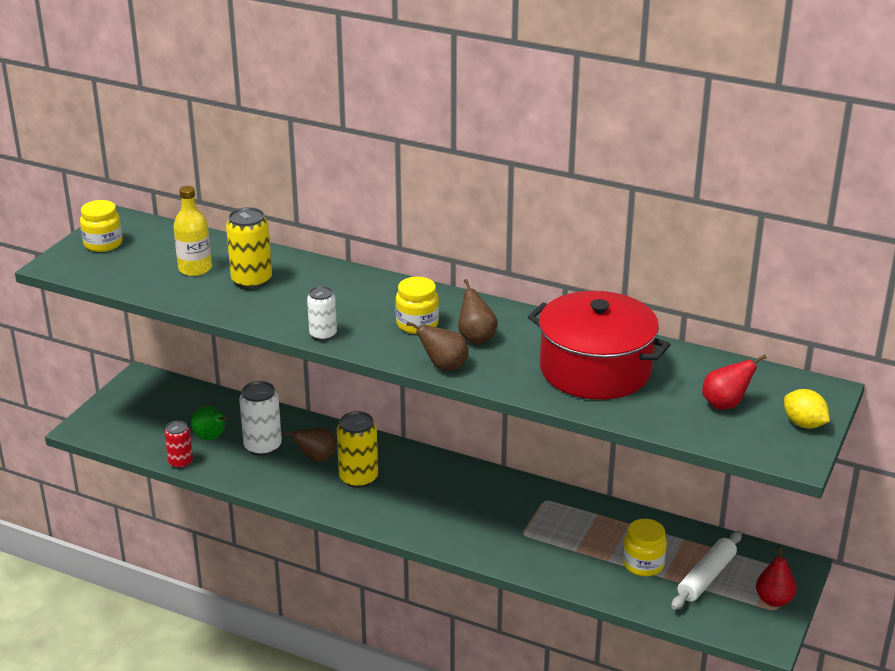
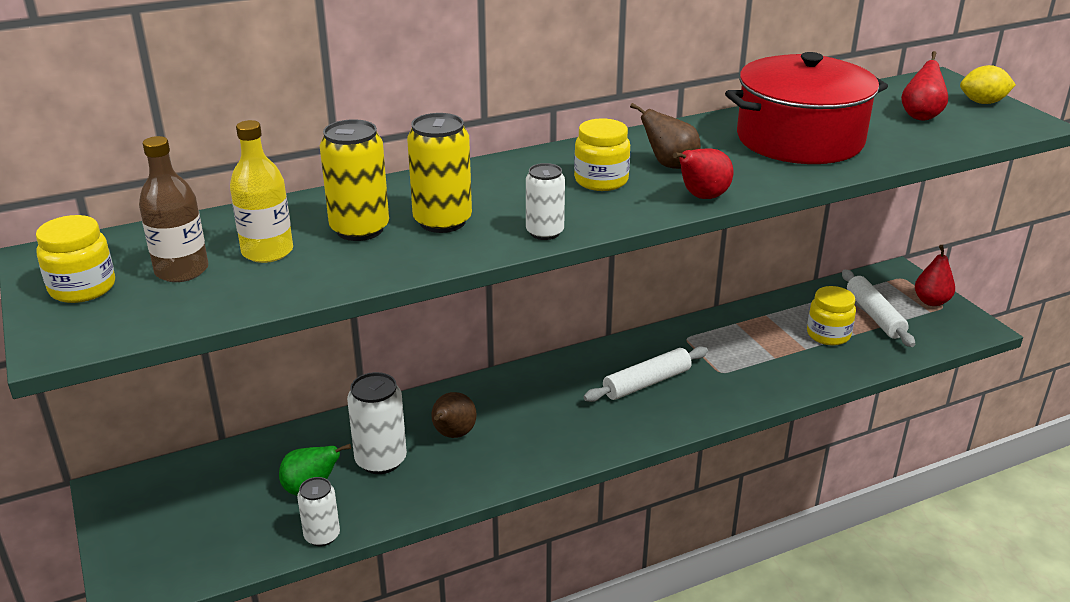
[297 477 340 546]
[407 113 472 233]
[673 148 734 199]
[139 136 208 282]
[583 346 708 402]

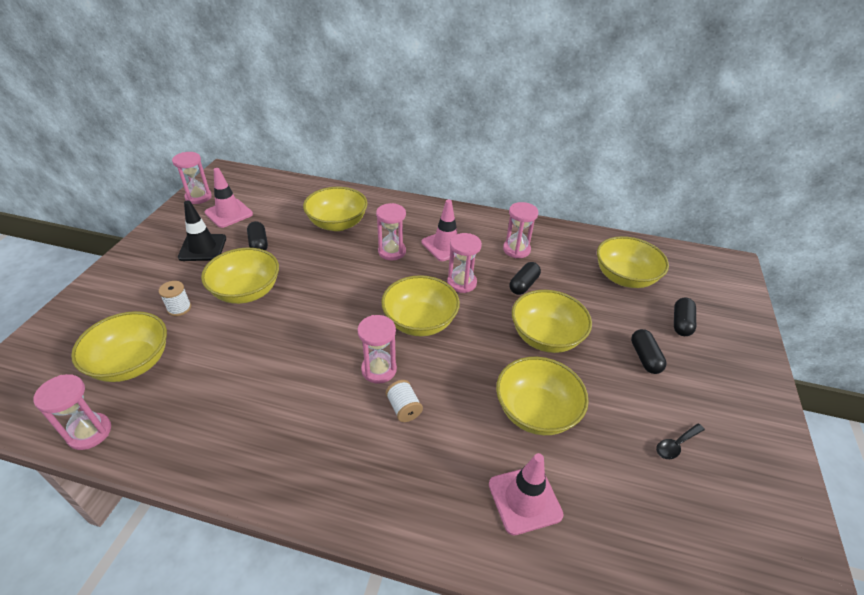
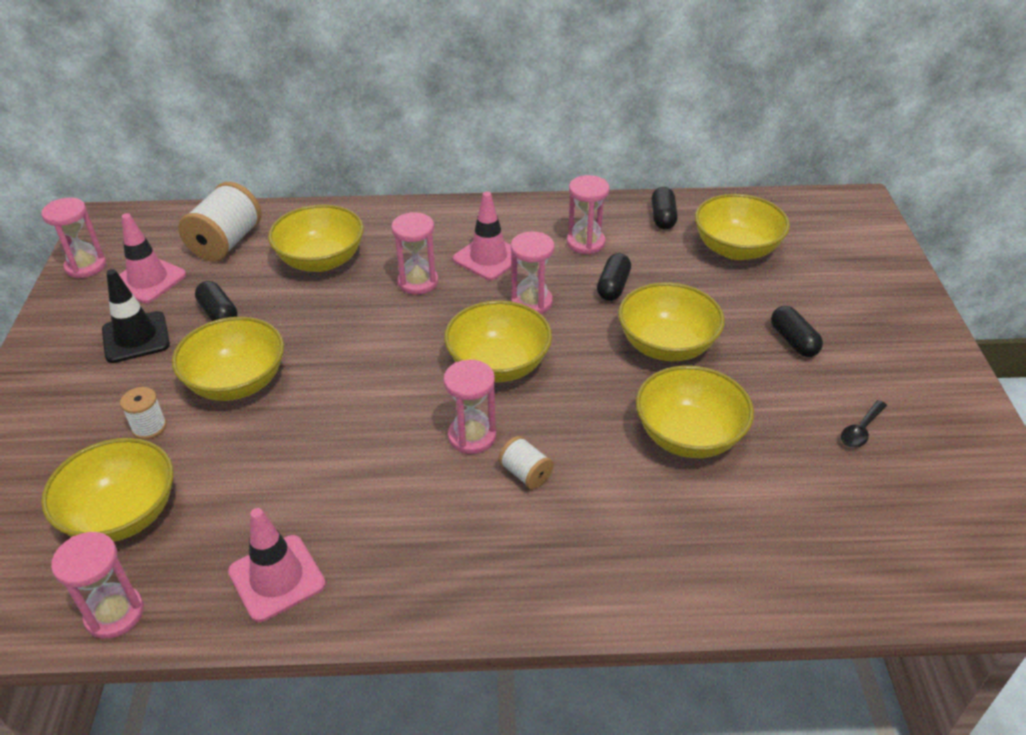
[228 508 326 622]
[652 187 678 230]
[178 182 262 262]

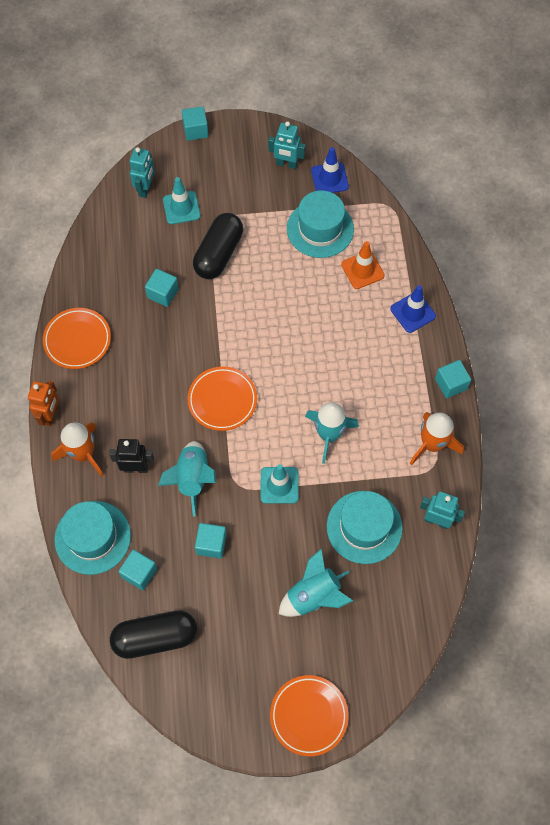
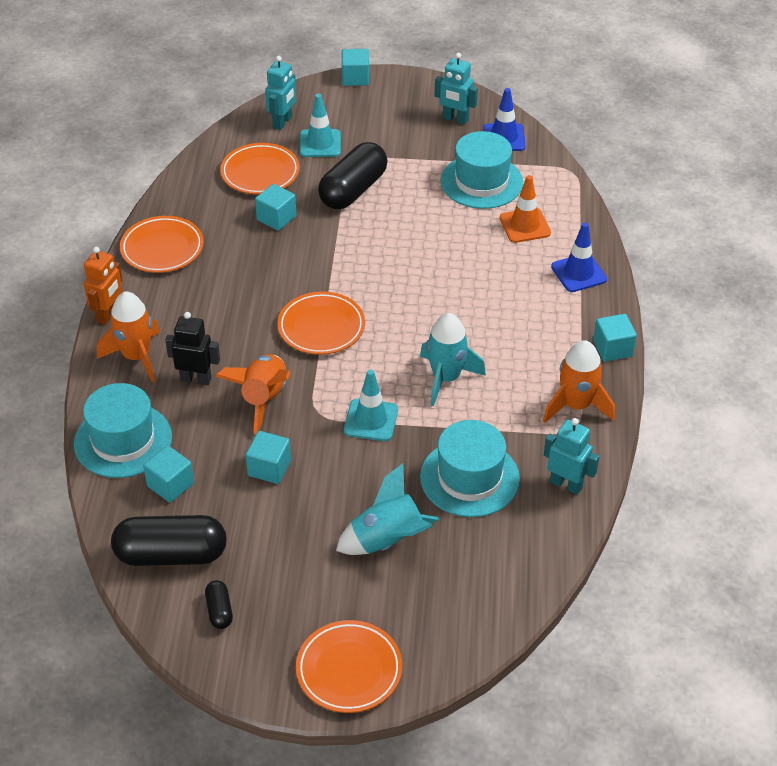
[215 354 290 434]
[205 580 233 629]
[220 143 300 194]

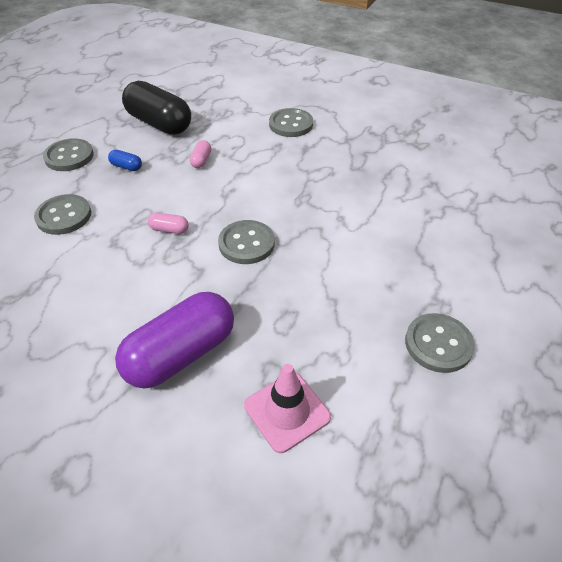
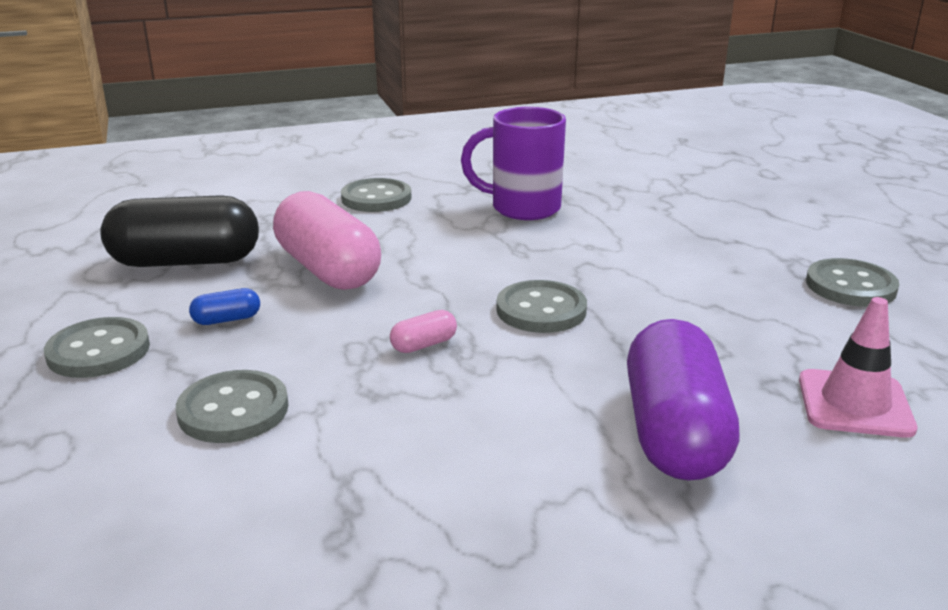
[273 191 381 290]
[461 107 566 220]

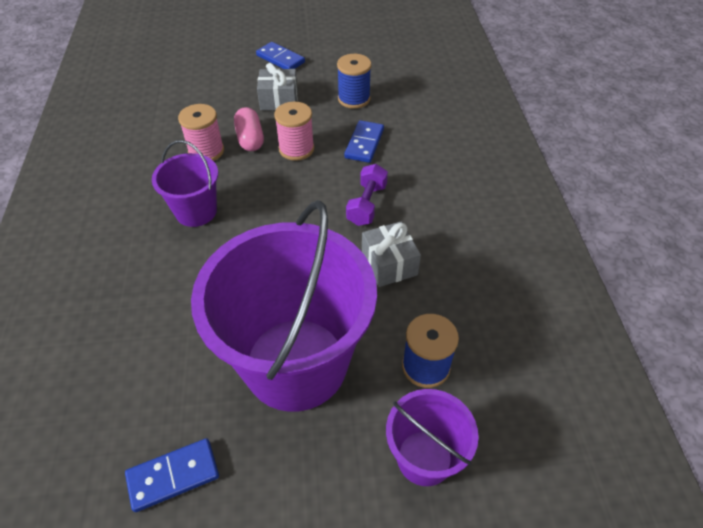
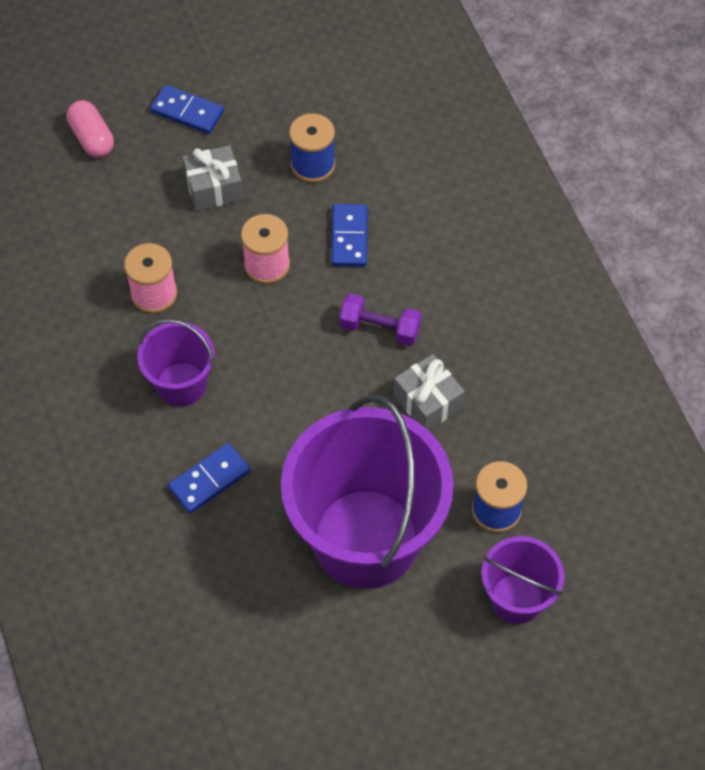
[168 443 251 514]
[67 100 114 158]
[339 294 421 346]

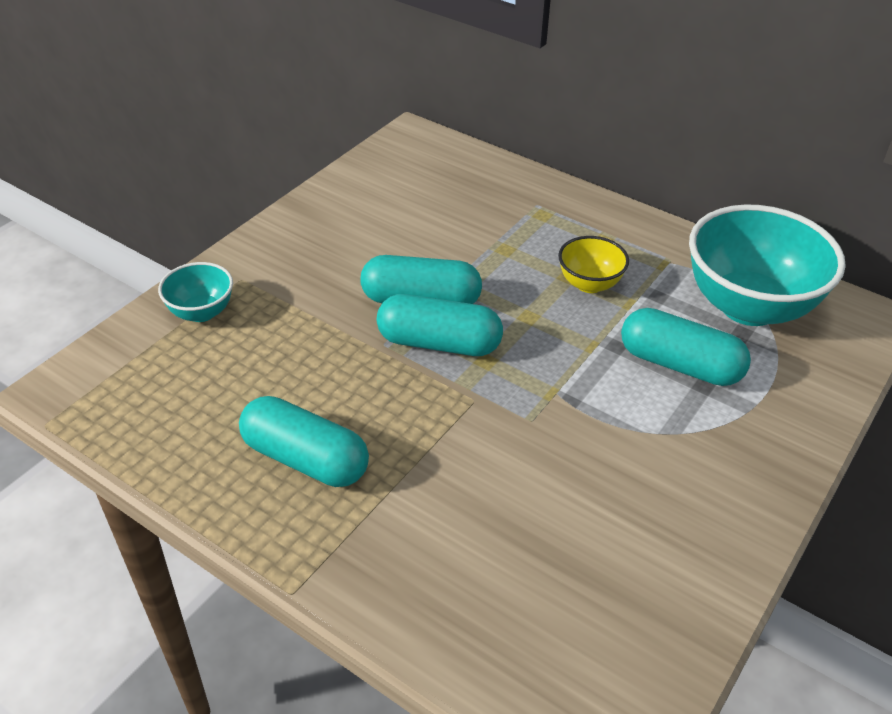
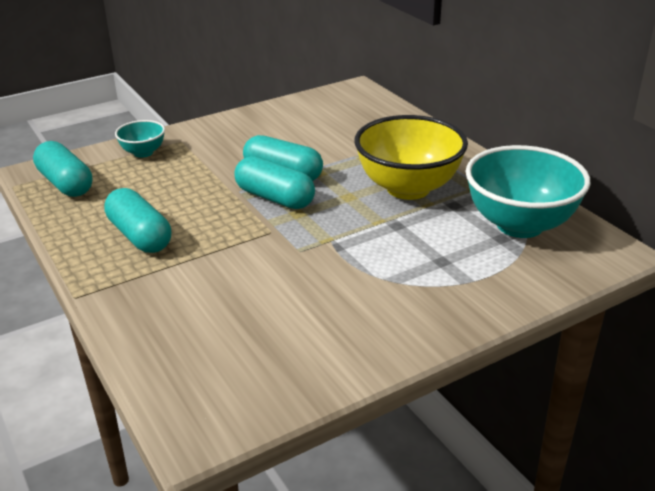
[355 115 468 200]
[33 141 92 197]

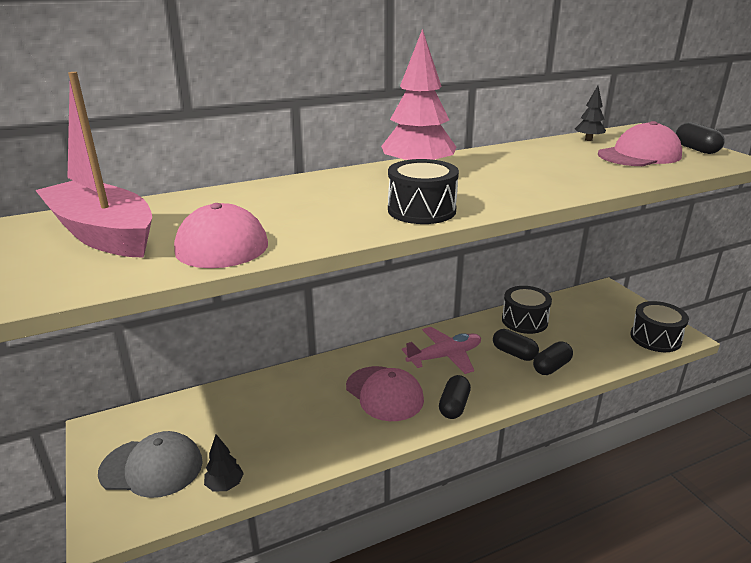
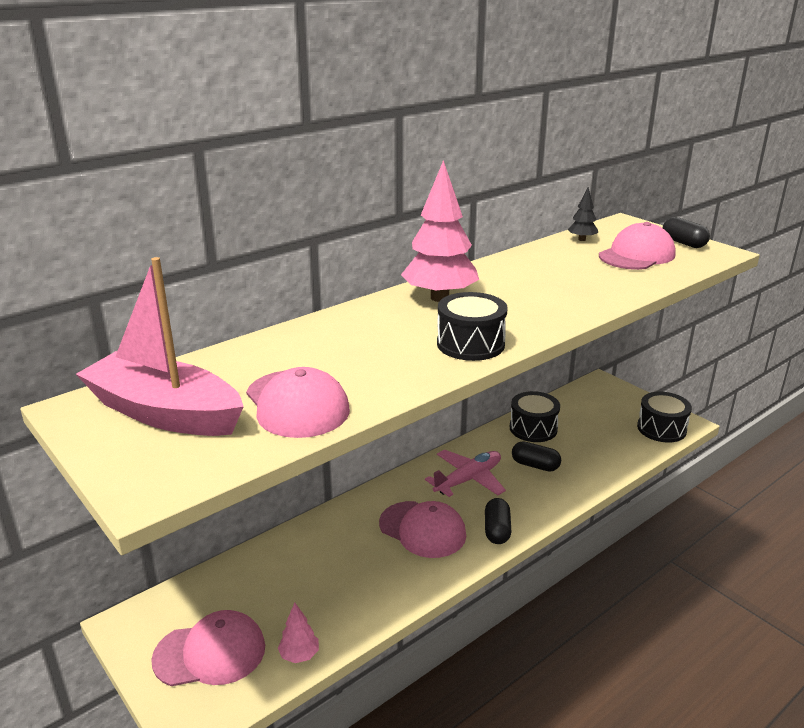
[151 610 265 686]
[278 603 319 663]
[533 342 573 375] (first image)

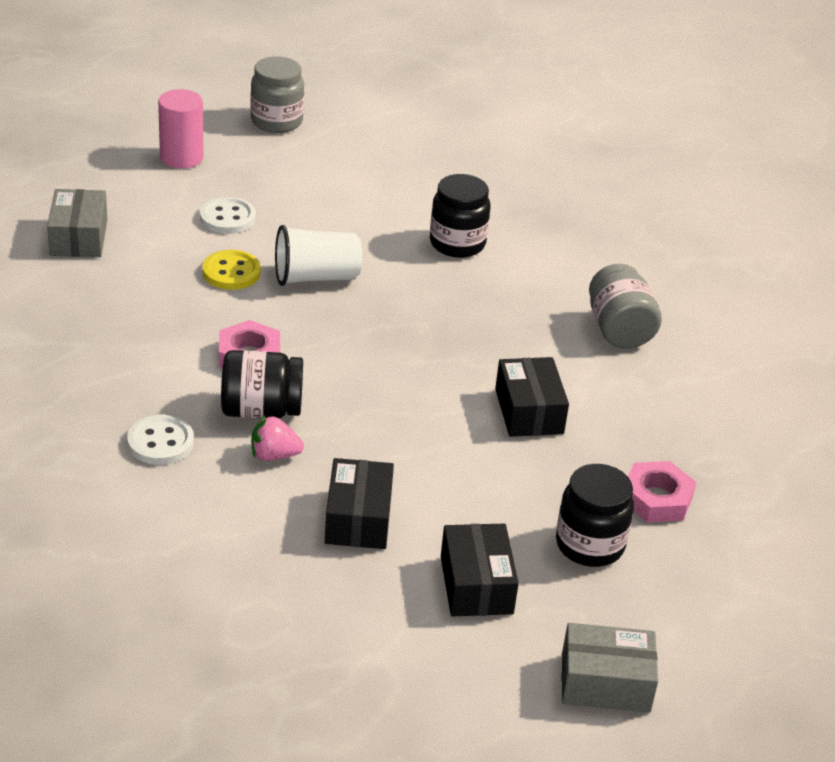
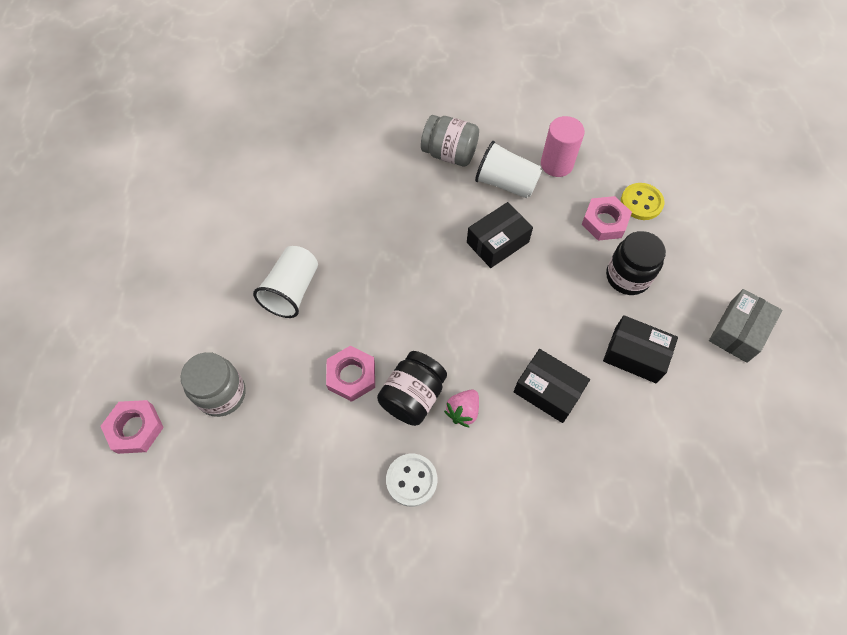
[101 400 164 454]
[541 116 585 177]
[200 197 256 234] (first image)
[621 183 664 220]
[180 352 246 417]
[430 174 491 258] (first image)
[467 202 533 268]
[475 141 542 199]

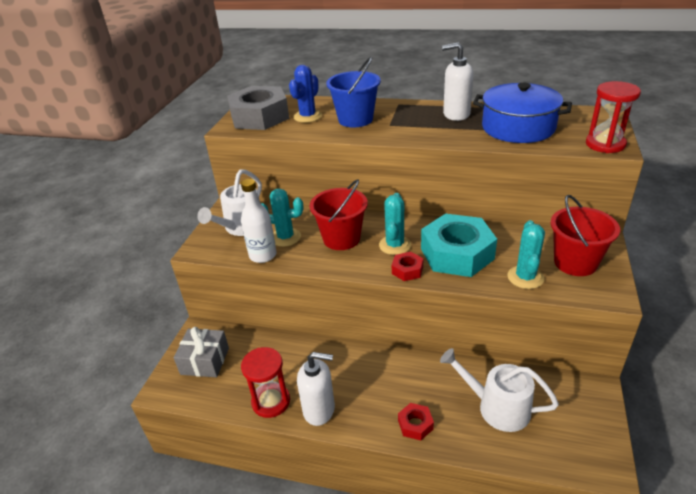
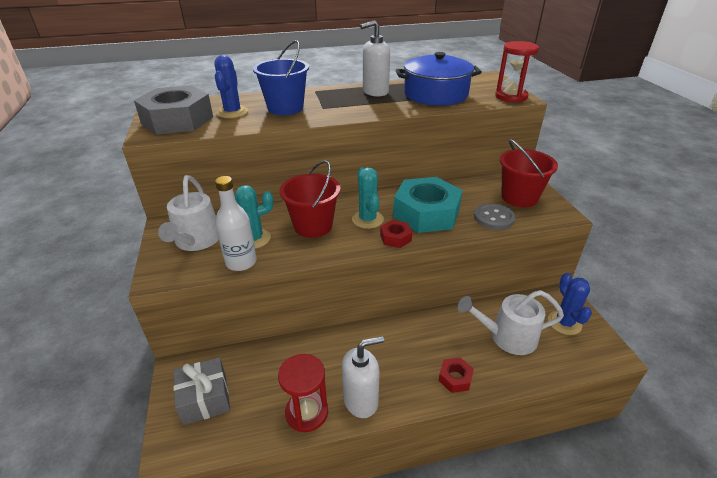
[474 203 515 230]
[548 273 592 335]

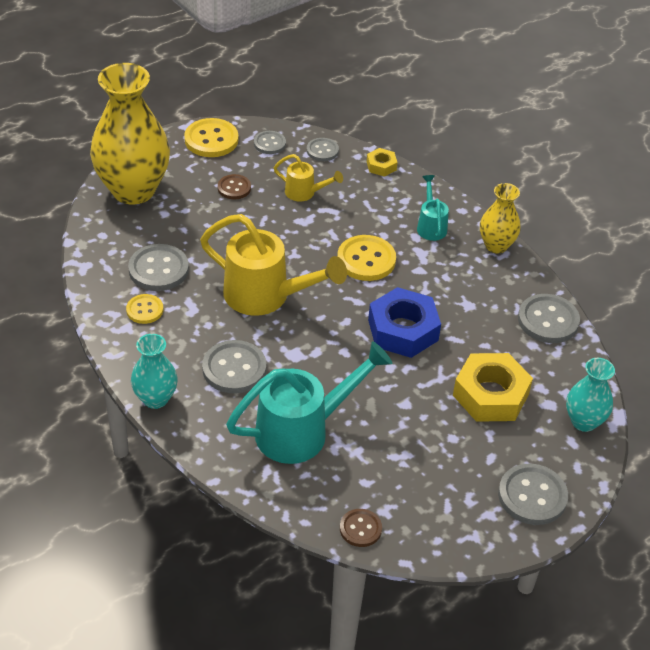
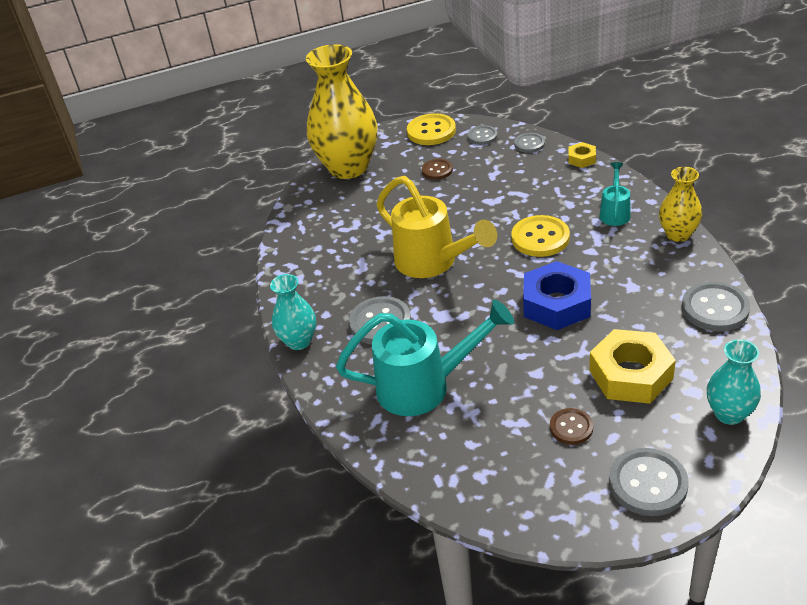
[126 294 163 324] (first image)
[128 244 189 291] (first image)
[273 154 343 202] (first image)
[550 408 593 445]

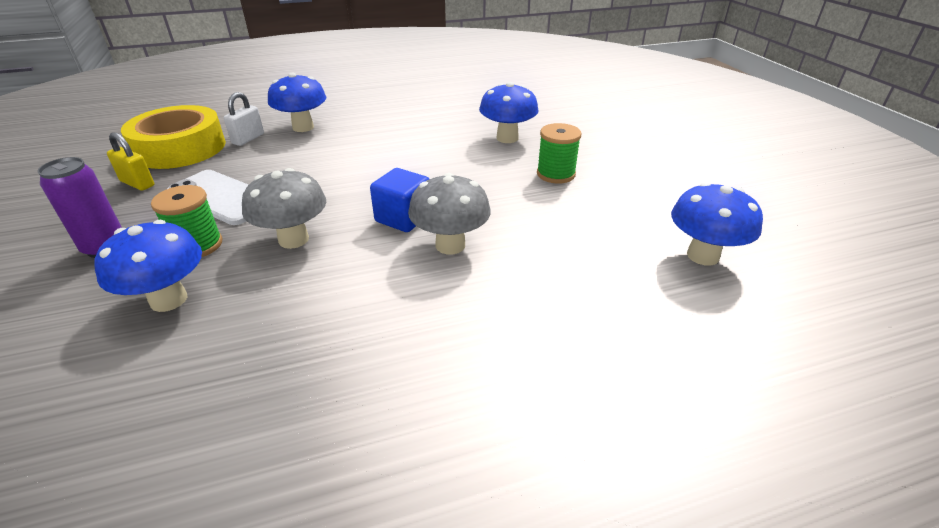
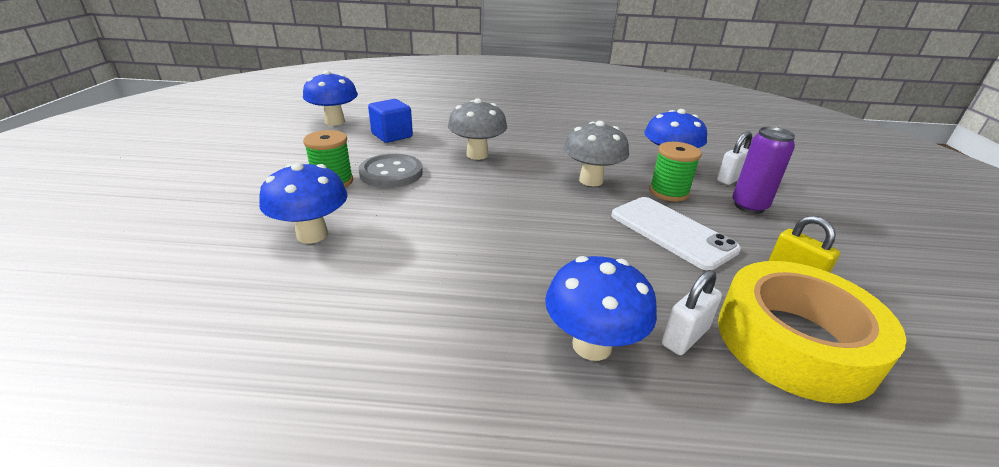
[368 99 413 143]
[358 154 423 188]
[717 131 752 185]

